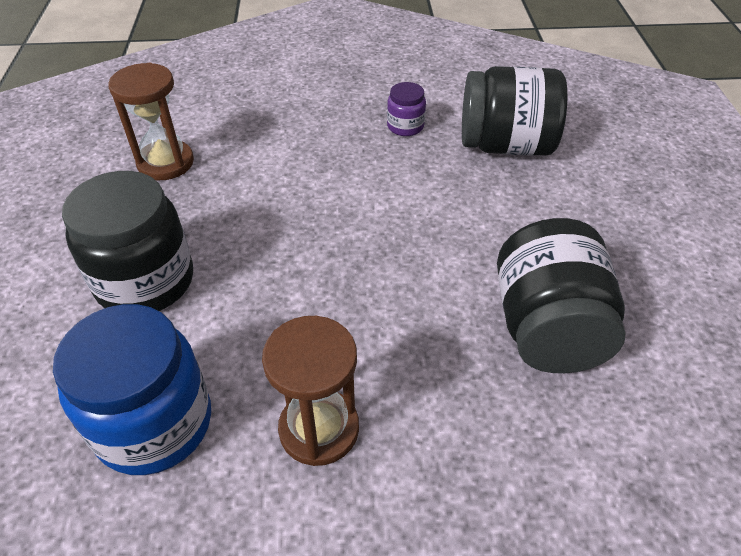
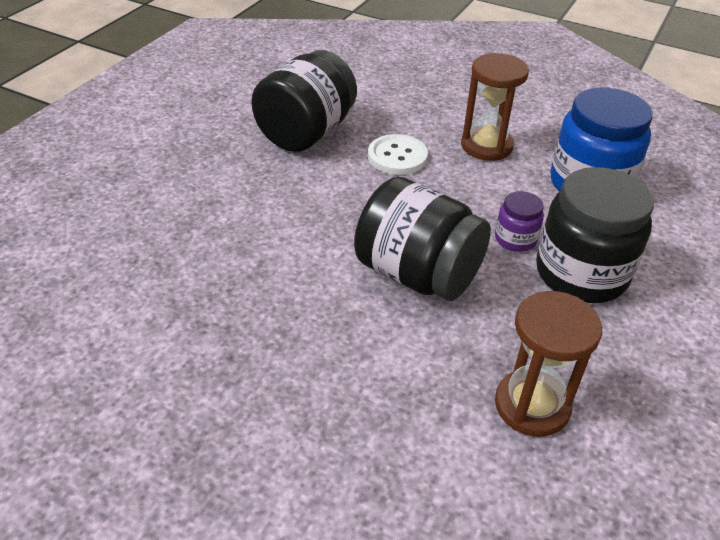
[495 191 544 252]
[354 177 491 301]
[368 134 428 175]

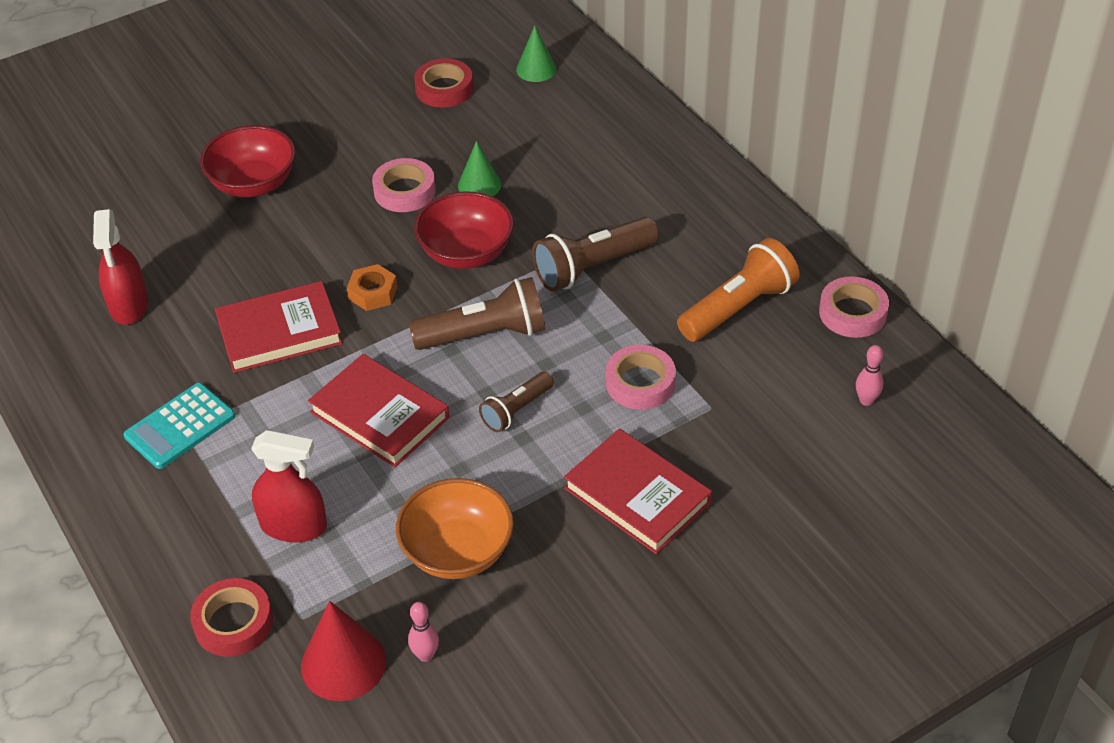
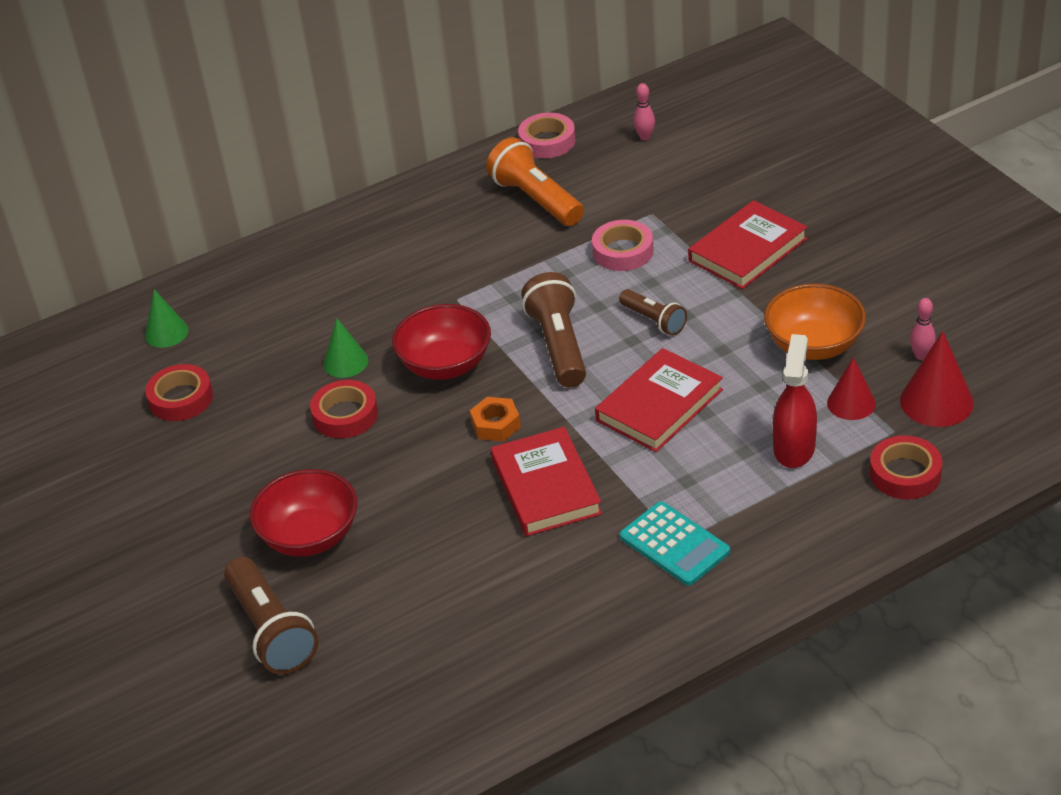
[93 209 149 325] (first image)
[310 380 378 438]
[224 557 319 674]
[827 357 876 420]

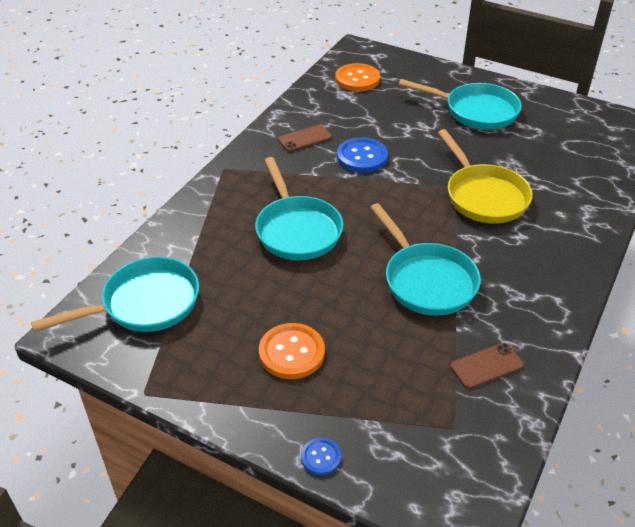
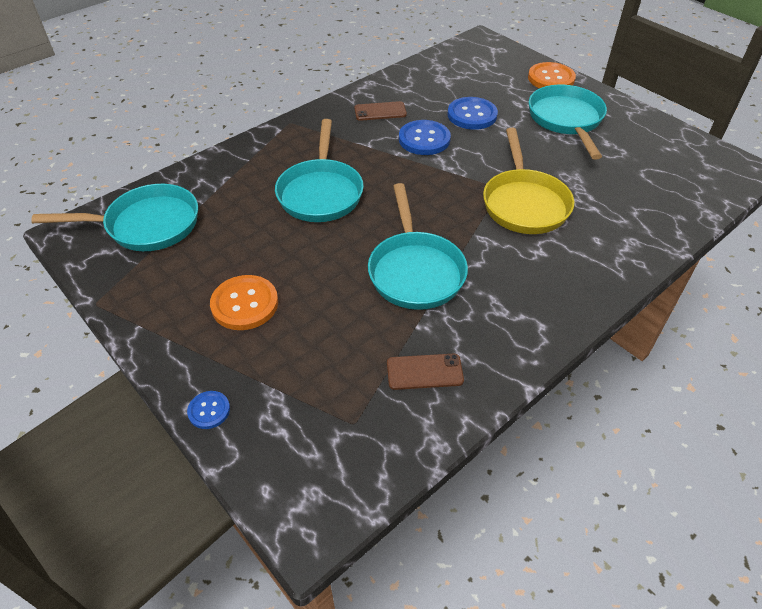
[528 62 576 88]
[529 85 607 160]
[447 97 498 130]

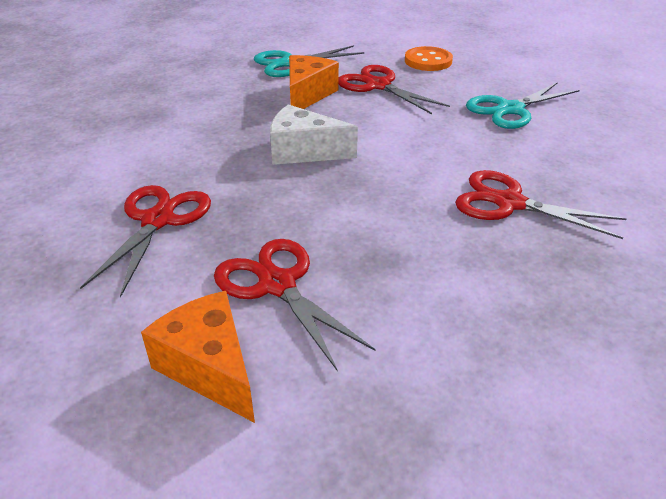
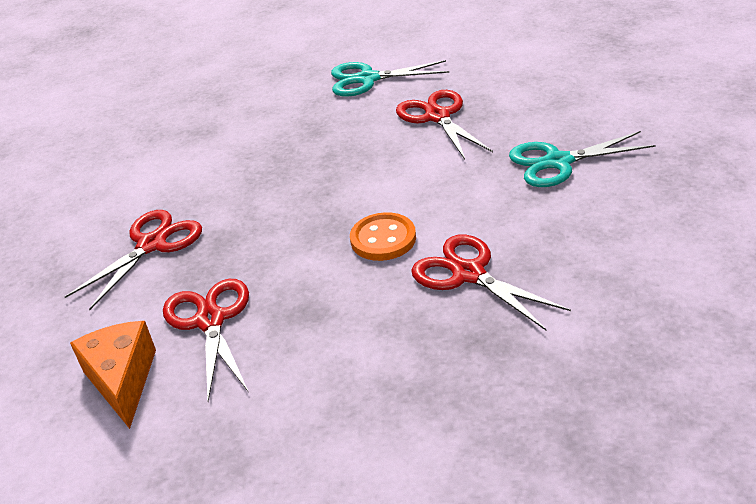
[270 104 358 165] (first image)
[289 55 339 109] (first image)
[350 212 416 261]

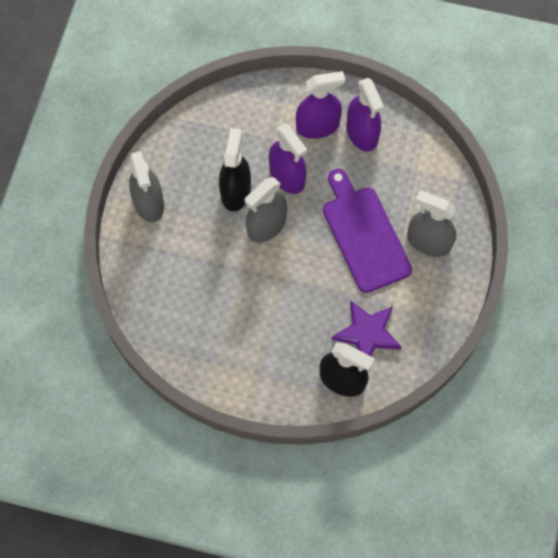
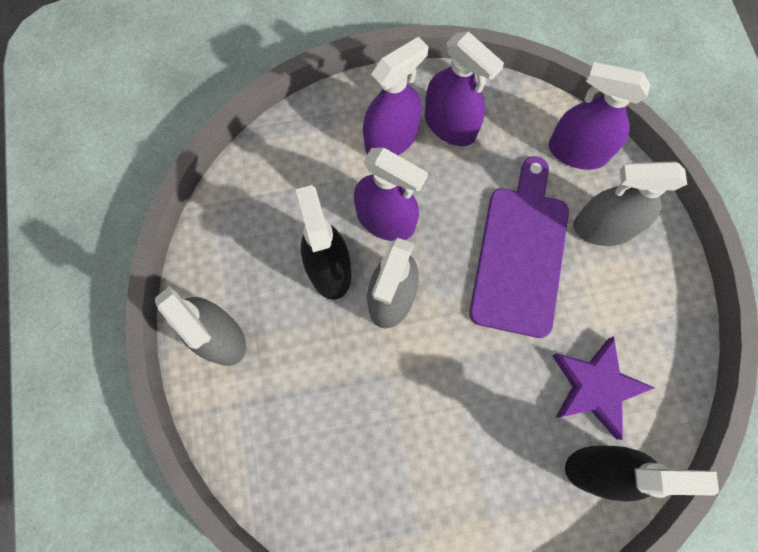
[469 156 569 338]
[549 62 650 170]

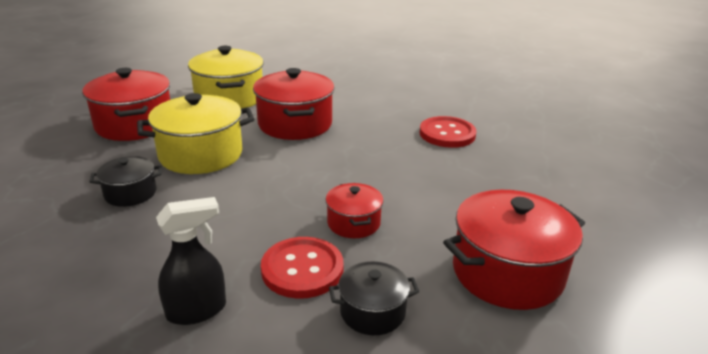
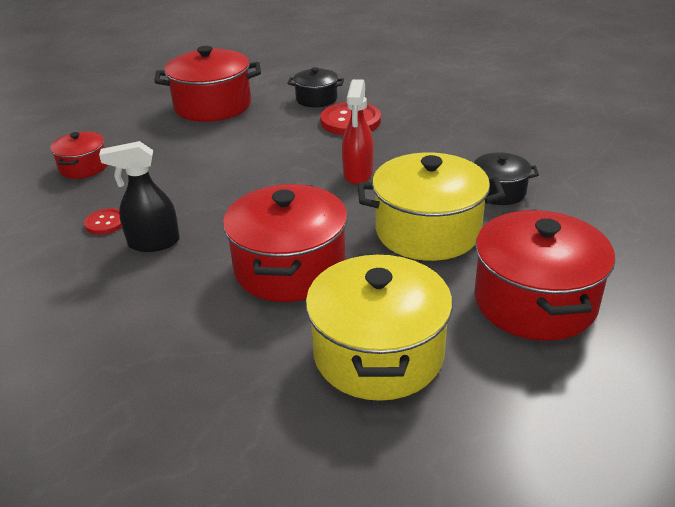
[99 141 180 252]
[50 131 107 179]
[84 208 122 235]
[342 79 374 184]

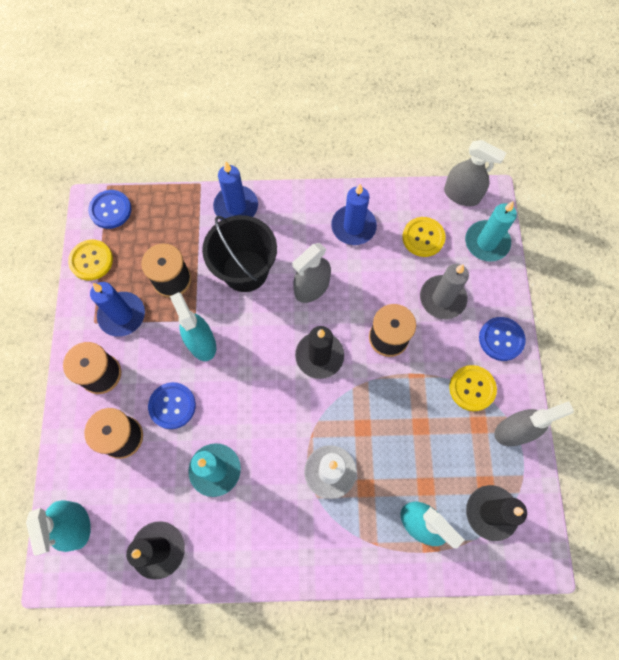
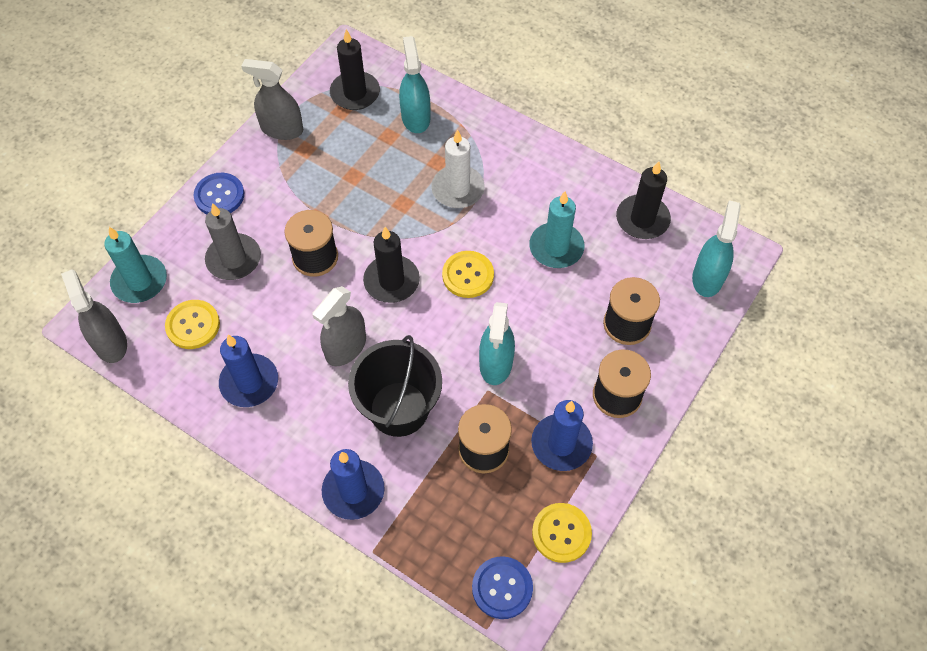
[148 382 196 429] (first image)
[312 286 366 366]
[442 251 494 298]

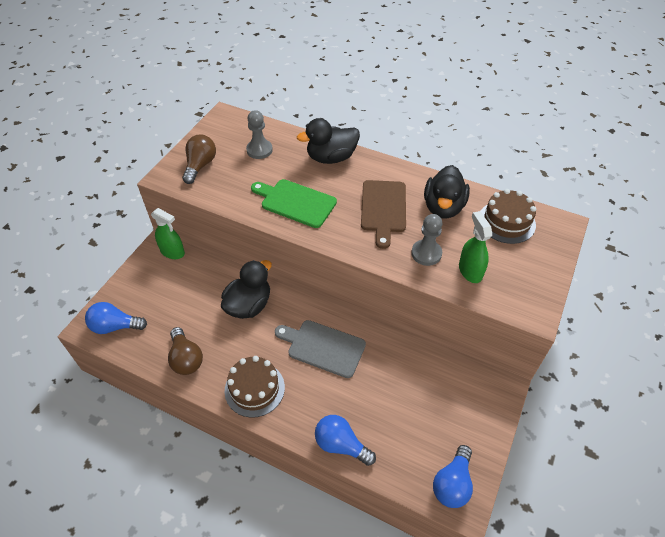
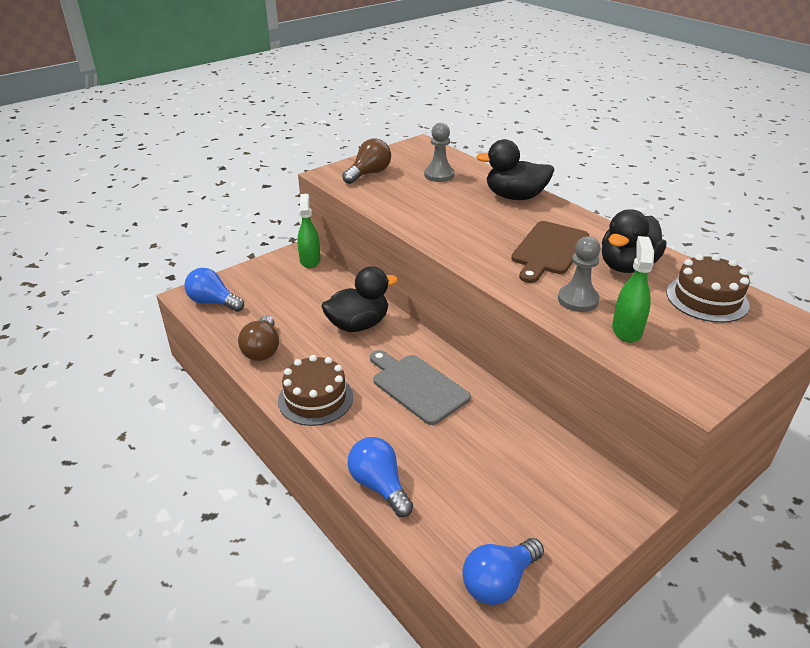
[297 194 320 268]
[251 179 337 228] (first image)

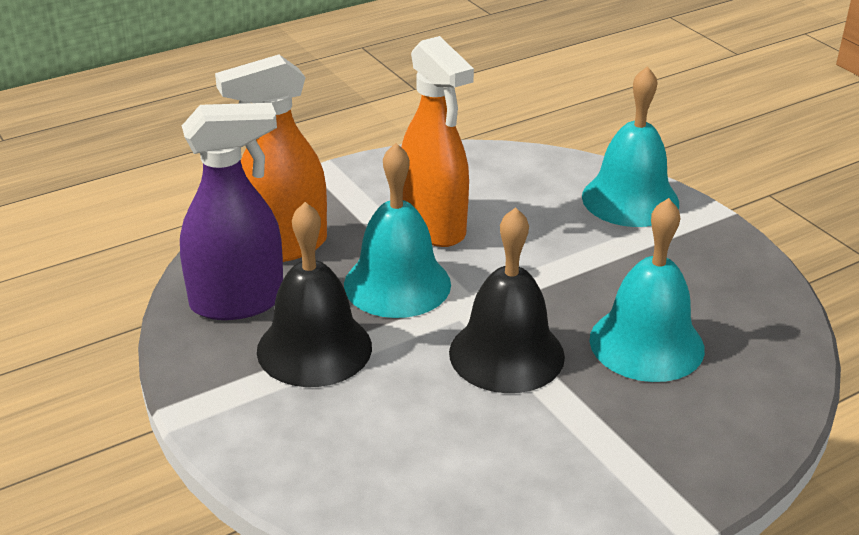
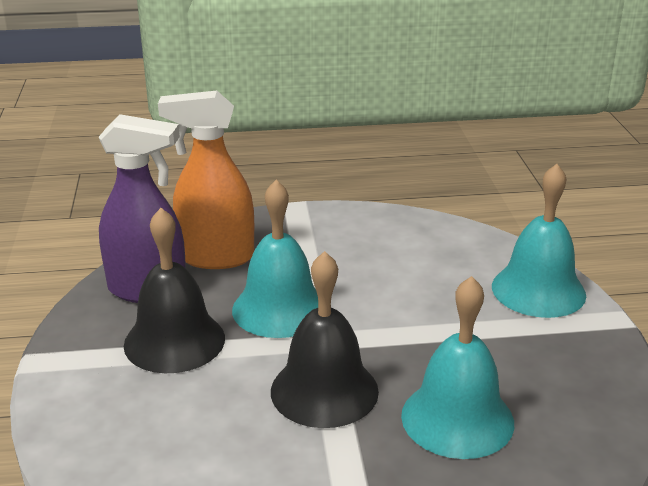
[401 36 474 247] (first image)

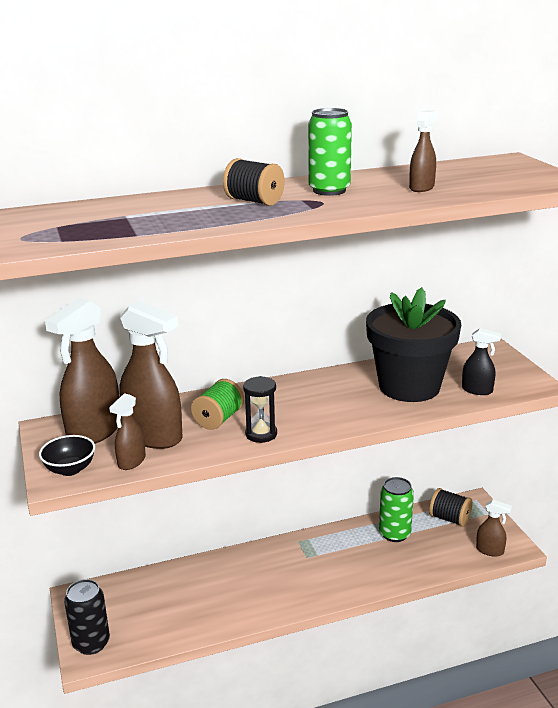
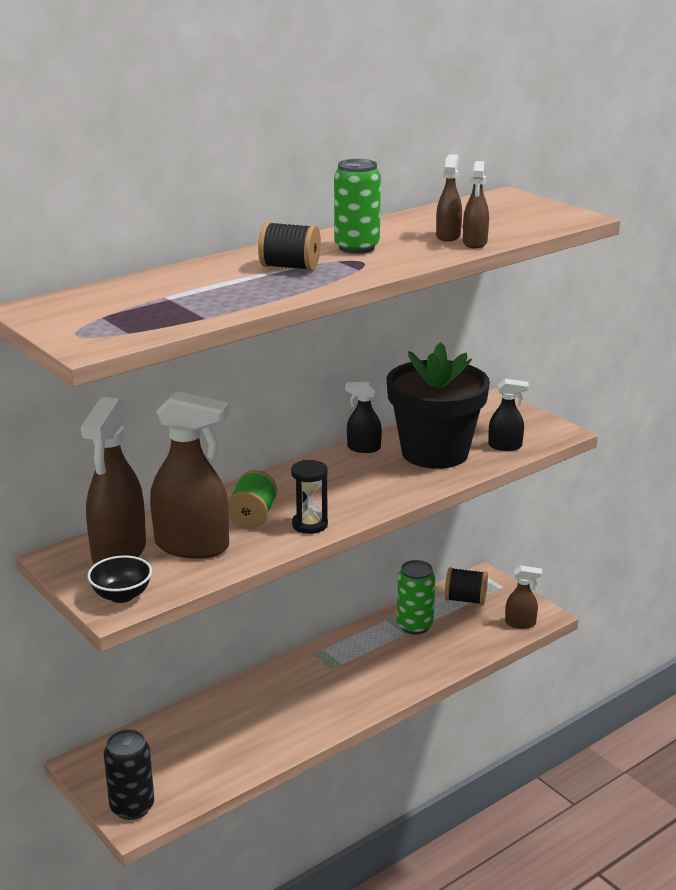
[463 161 489 248]
[345 381 382 453]

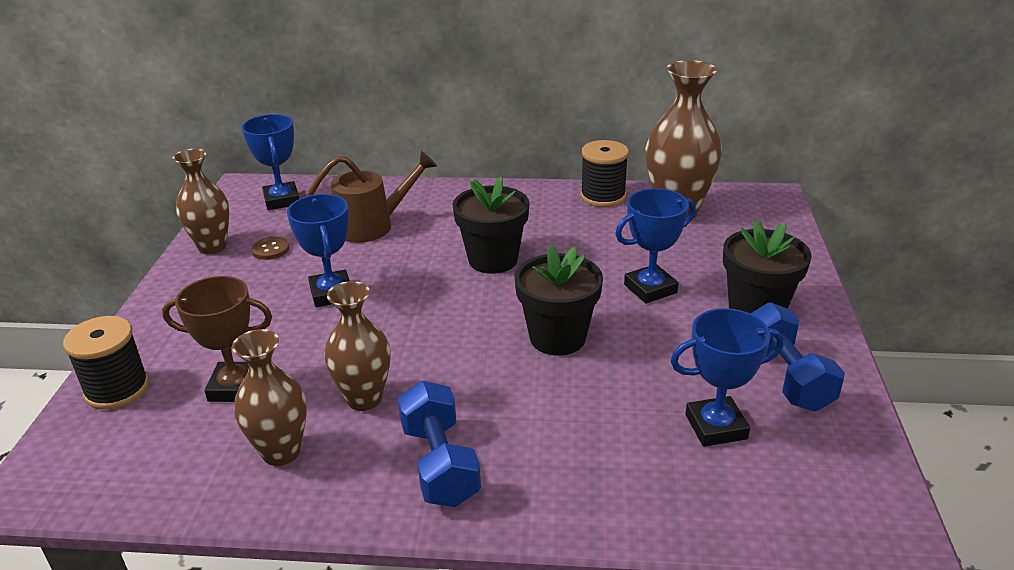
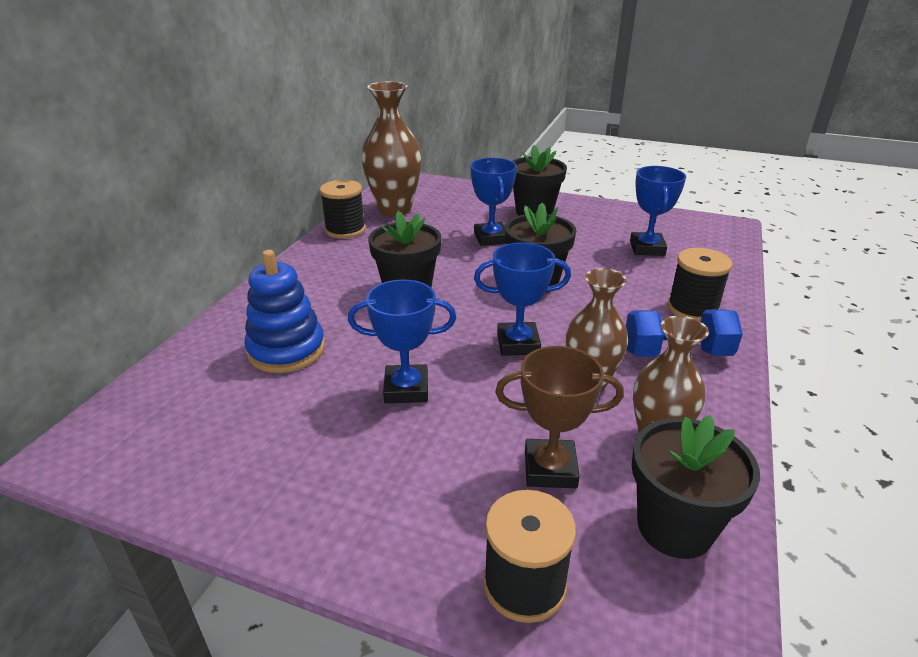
[495 346 624 488]
[173 149 229 254] (first image)
[474 243 571 356]
[252 237 289 260] (first image)
[244 250 325 373]
[750 302 845 412] (first image)
[632 415 760 559]
[667 248 732 321]

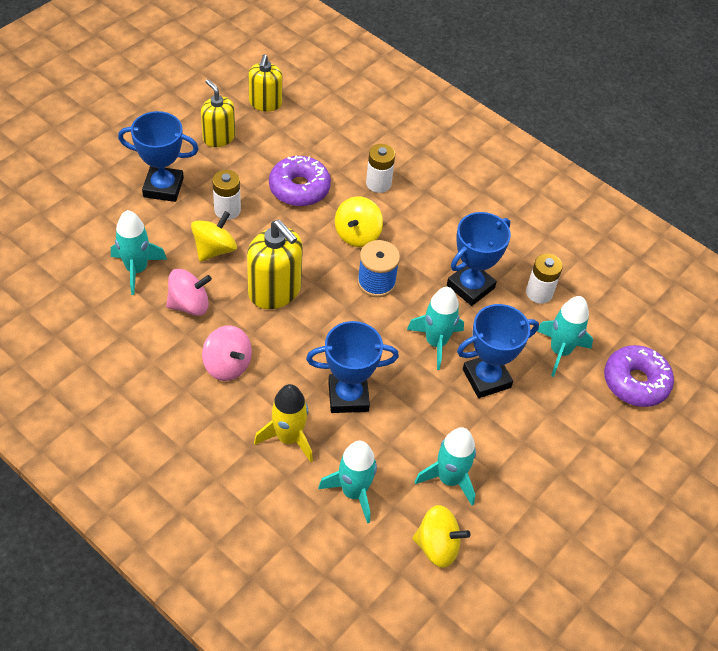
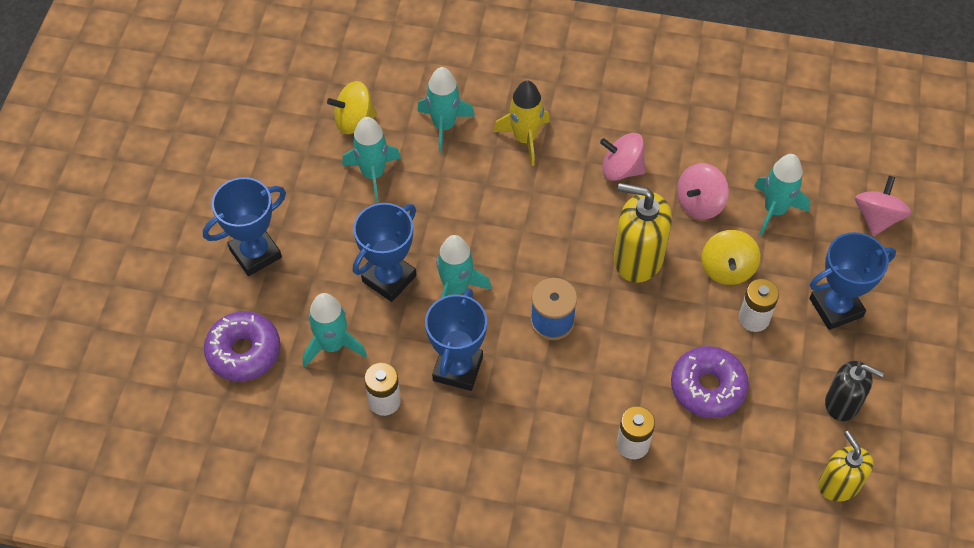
[825 361 884 421]
[203 177 286 276]
[335 196 383 247] (first image)
[855 176 911 236]

